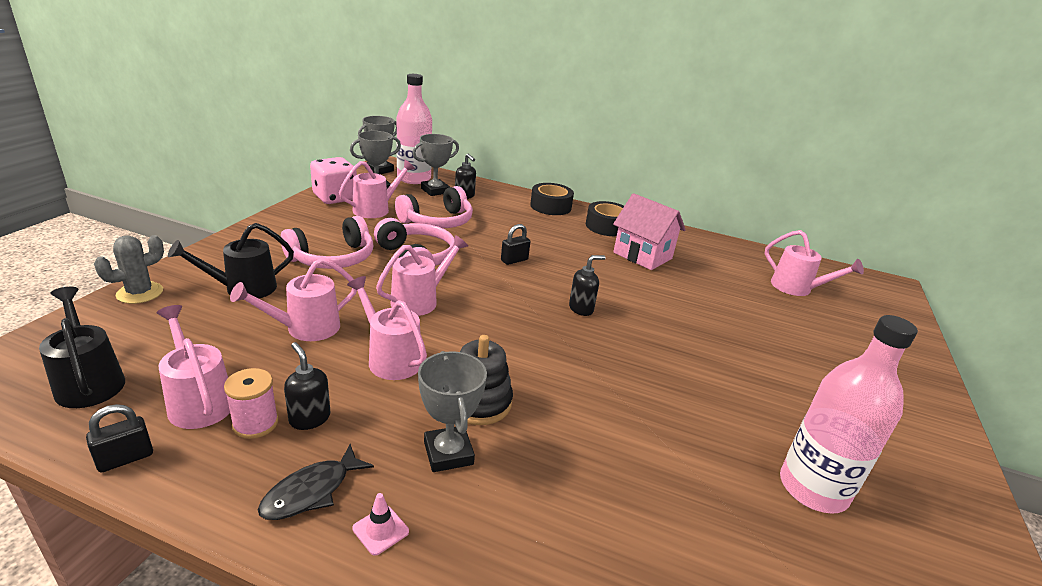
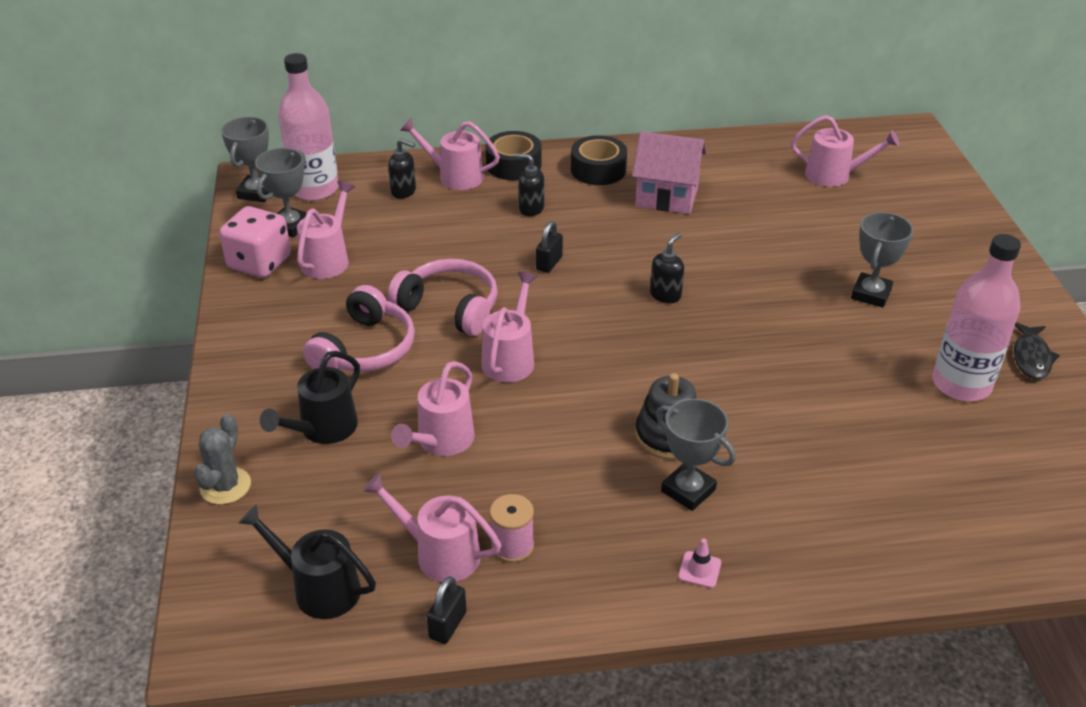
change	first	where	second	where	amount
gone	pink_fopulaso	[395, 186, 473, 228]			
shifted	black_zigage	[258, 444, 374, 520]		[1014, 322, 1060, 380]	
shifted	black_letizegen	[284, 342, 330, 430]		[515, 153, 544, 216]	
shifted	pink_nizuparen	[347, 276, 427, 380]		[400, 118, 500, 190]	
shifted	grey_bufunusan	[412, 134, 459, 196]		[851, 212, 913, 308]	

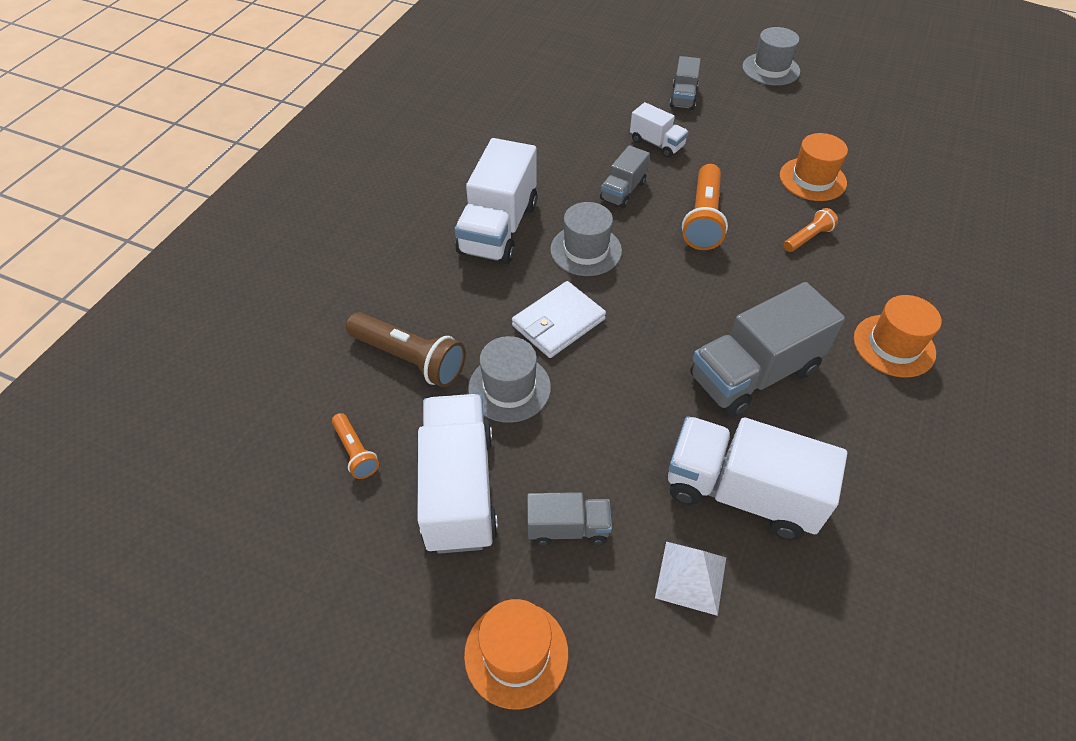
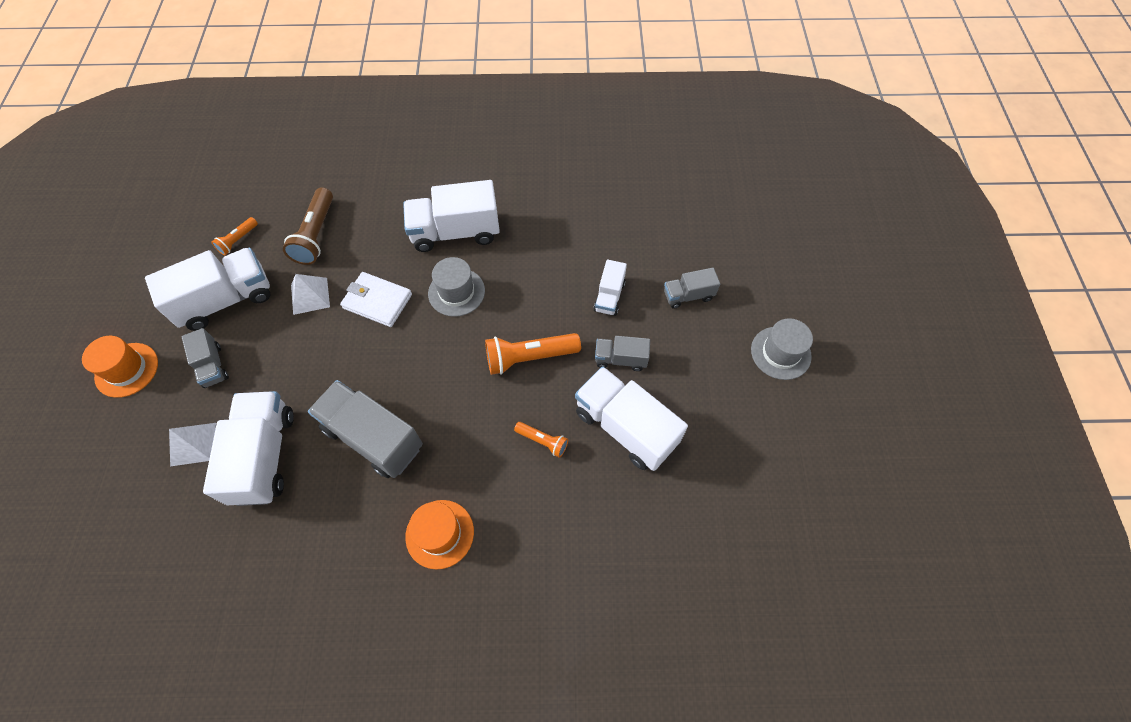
change	first	where	second	where	amount
shifted	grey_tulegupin	[600, 145, 650, 208]		[595, 336, 650, 371]	
swapped	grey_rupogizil	[468, 336, 551, 423]	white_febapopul	[291, 274, 330, 315]	
swapped	orange_rupogizil	[780, 133, 848, 201]	white_tulegupin	[575, 366, 688, 471]	

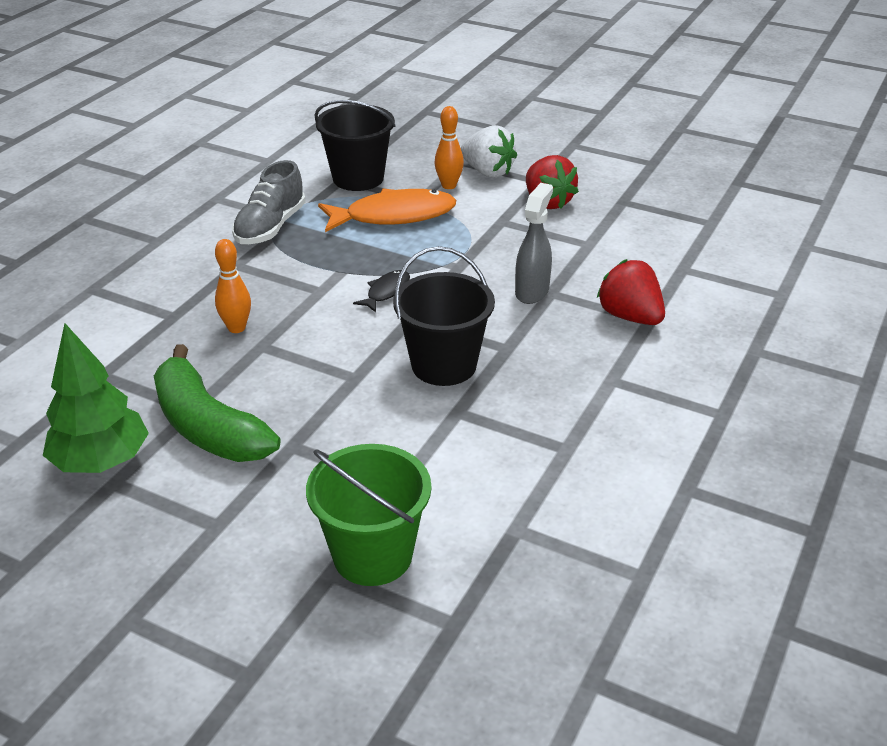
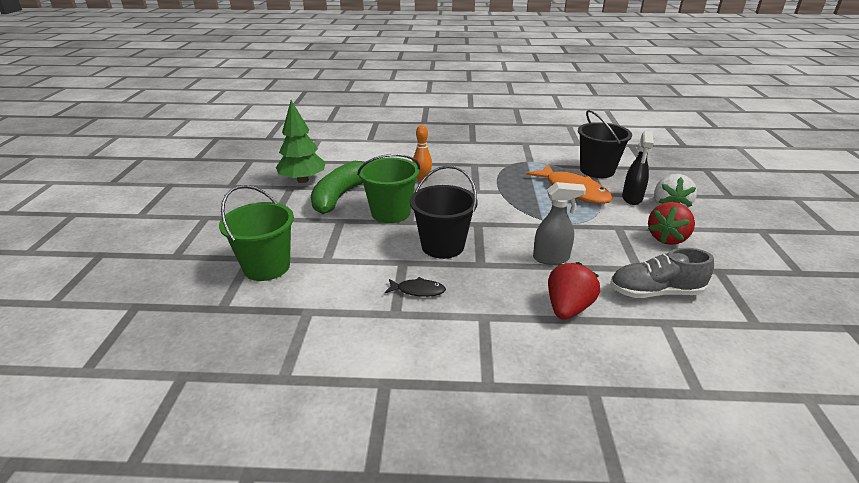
change	first	where	second	where	amount
new			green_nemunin	[357, 154, 420, 223]	
shifted	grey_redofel	[232, 160, 306, 244]		[610, 248, 714, 298]	
shifted	black_zigage	[353, 270, 410, 312]		[385, 277, 446, 297]	
swapped	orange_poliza	[435, 106, 464, 189]	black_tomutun	[622, 131, 654, 205]	

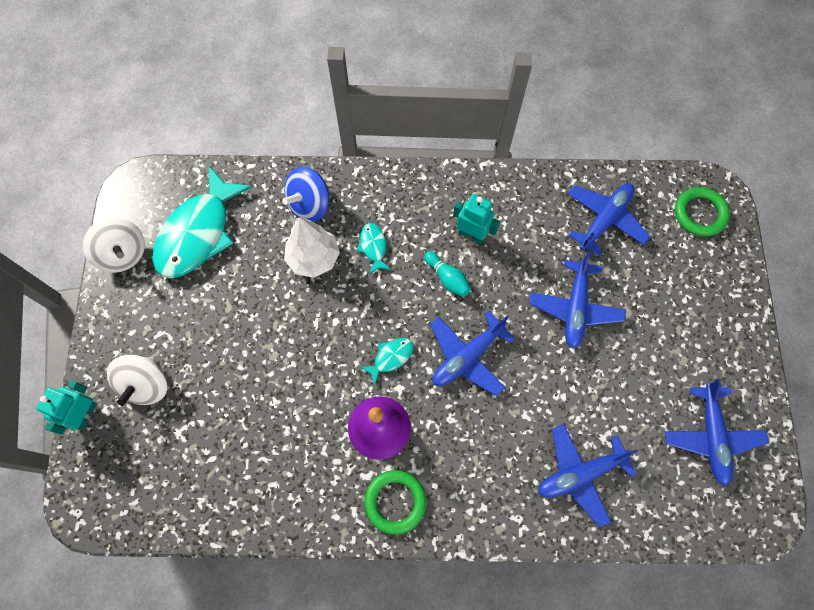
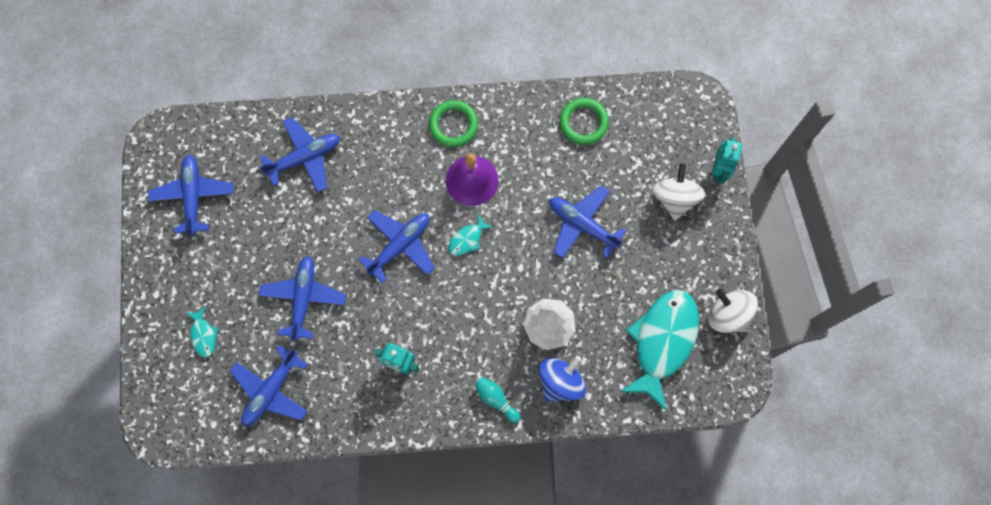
change	first	where	second	where	amount
new			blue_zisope	[549, 185, 626, 258]	
shifted	turquoise_zigage	[357, 223, 391, 274]		[186, 306, 219, 357]	
shifted	turquoise_poliza	[424, 251, 471, 297]		[475, 377, 520, 423]	
shifted	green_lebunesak	[675, 187, 730, 237]		[559, 98, 609, 145]	

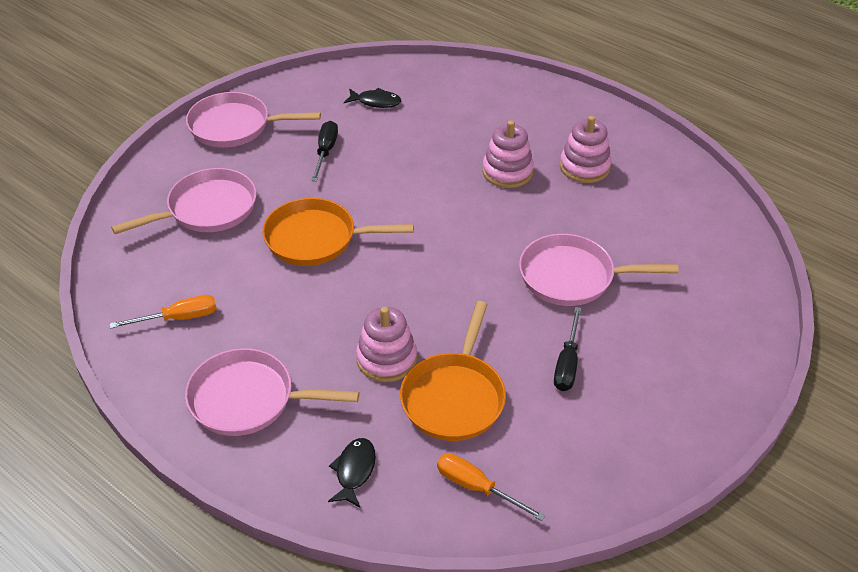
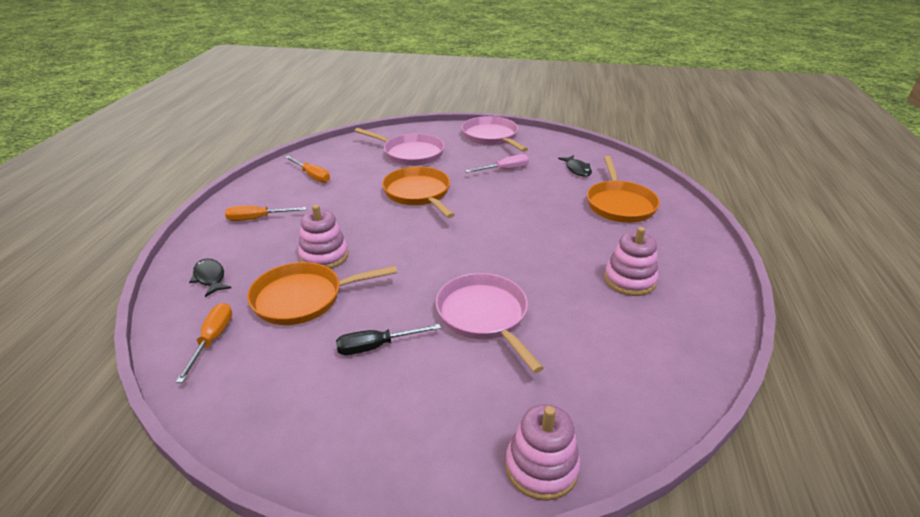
change	first	where	second	where	amount
new			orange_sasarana	[587, 156, 660, 223]	
shifted	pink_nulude	[482, 120, 534, 188]		[505, 404, 580, 501]	
swapped	pink_sasarana	[185, 348, 359, 436]	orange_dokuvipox	[225, 206, 307, 221]	
repainted	black_dokuvipox	[311, 121, 338, 182]	pink_dokuvipox	[465, 154, 529, 172]	
rotated	black_zigage	[328, 438, 376, 508]		[189, 259, 231, 297]	105 degrees counterclockwise

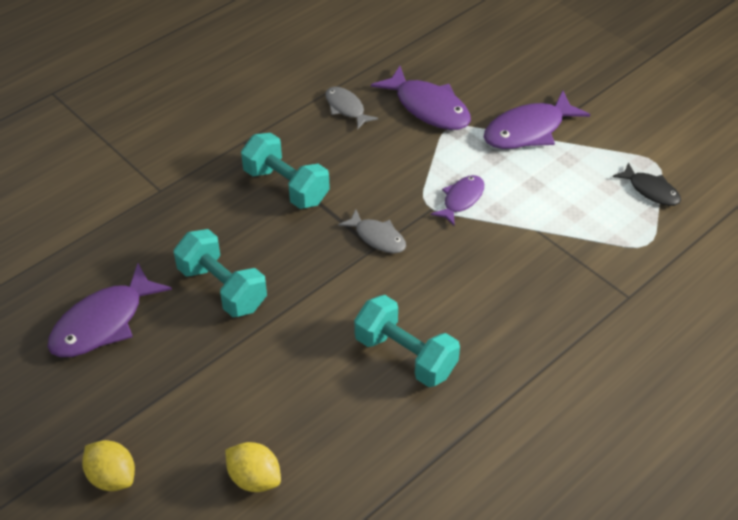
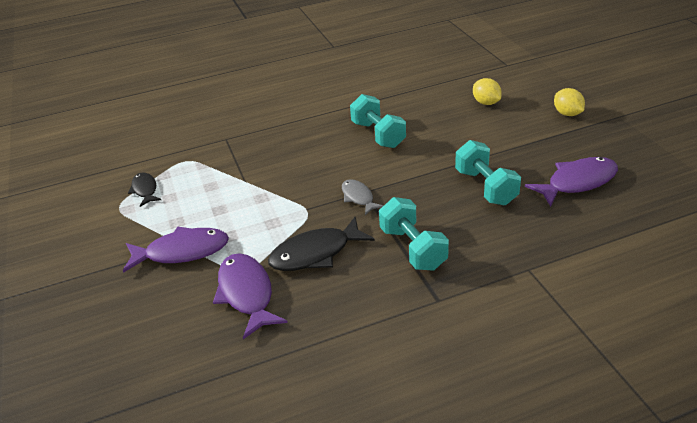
change	first	where	second	where	amount
gone	grey_zigage	[325, 87, 378, 129]			
gone	purple_zigage	[431, 175, 484, 226]			
new			black_zigage	[268, 217, 375, 271]	

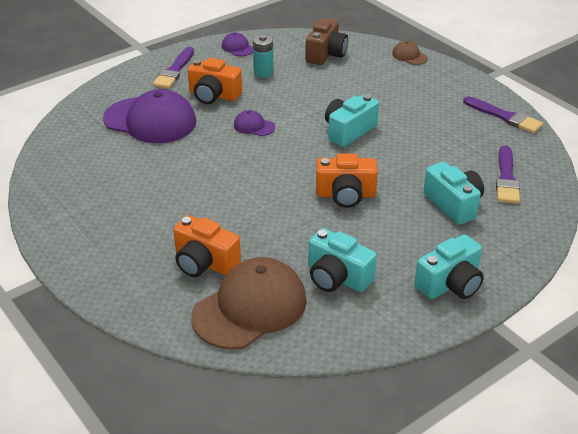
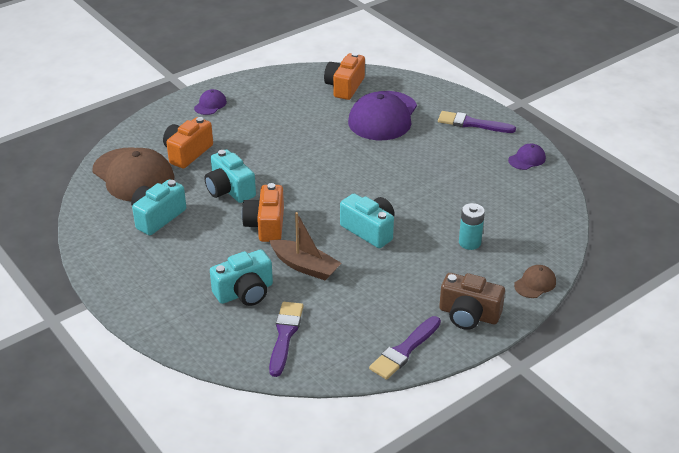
change	first	where	second	where	amount
new			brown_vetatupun	[269, 212, 341, 281]	
shifted	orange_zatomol	[188, 58, 242, 104]		[324, 52, 365, 100]	
shifted	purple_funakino	[234, 110, 275, 136]		[194, 89, 227, 115]	
shifted	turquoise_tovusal	[253, 35, 273, 77]		[459, 203, 485, 250]	
shifted	brown_zatomol	[305, 18, 348, 65]		[439, 273, 505, 330]	
shifted	turquoise_zatomol	[414, 234, 484, 299]		[204, 150, 256, 203]	
rotated	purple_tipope	[496, 145, 520, 204]		[269, 302, 304, 377]	90 degrees clockwise

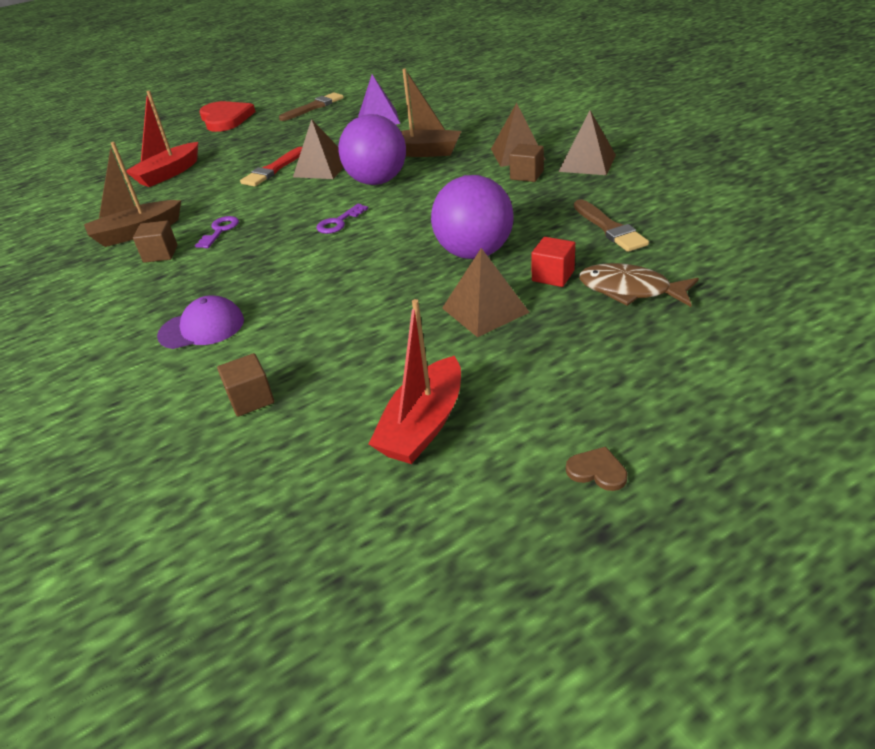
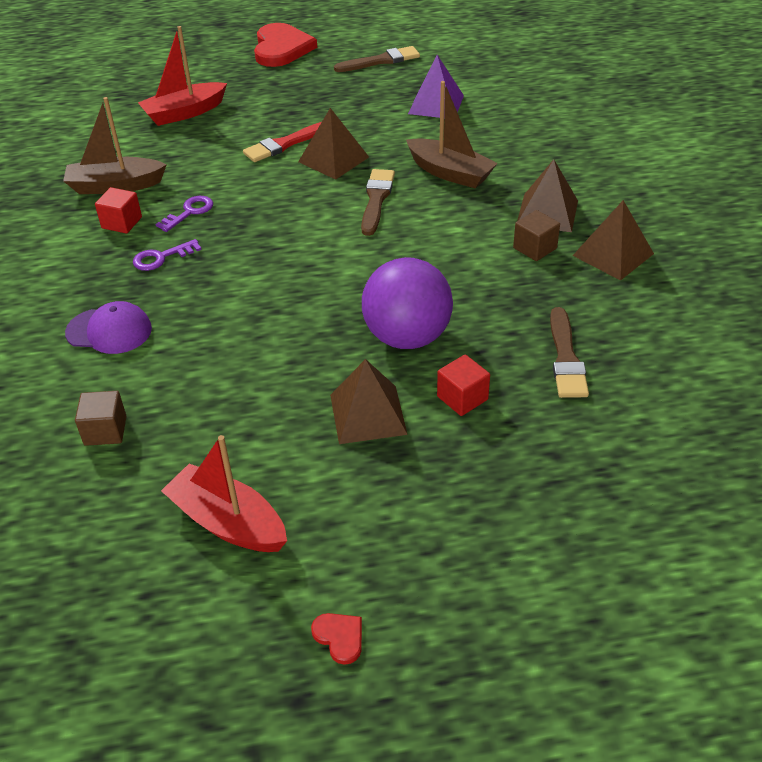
change	first	where	second	where	amount
gone	brown_zigage	[579, 263, 699, 307]			
shifted	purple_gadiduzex	[317, 204, 368, 234]		[133, 239, 202, 271]	
swapped	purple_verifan	[338, 114, 406, 185]	brown_tipope	[361, 169, 395, 236]	
repainted	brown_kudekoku	[133, 221, 178, 263]	red_kudekoku	[95, 187, 142, 234]	
repainted	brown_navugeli	[566, 446, 628, 491]	red_navugeli	[311, 613, 362, 665]	
rotated	red_vetatupun	[369, 299, 461, 464]		[161, 435, 287, 552]	75 degrees clockwise

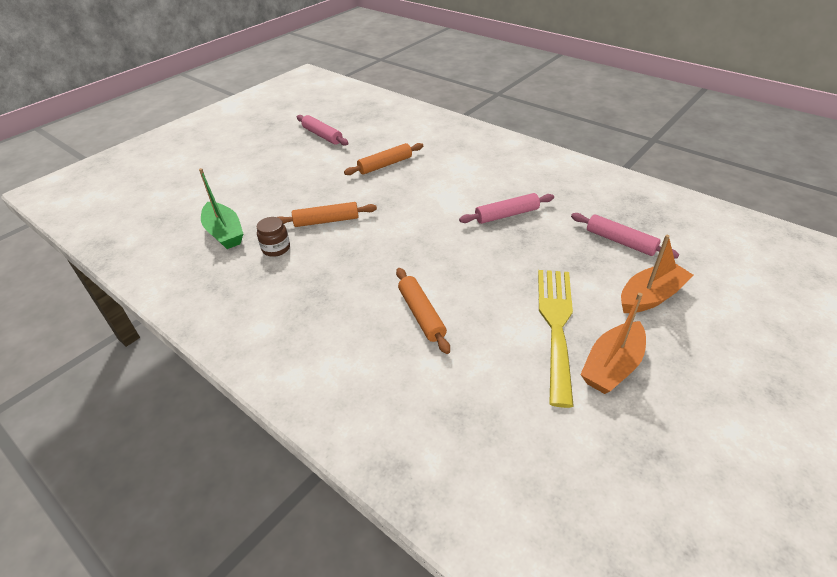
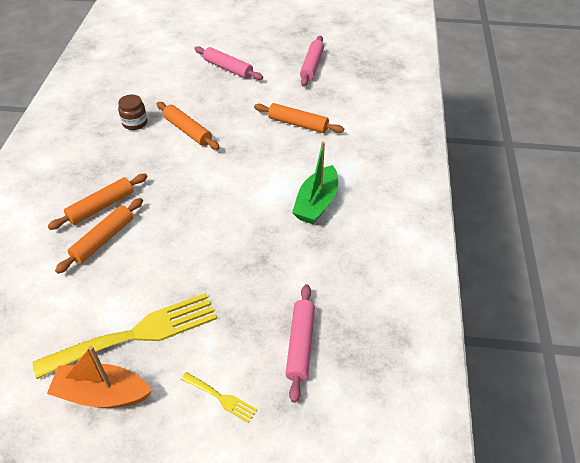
change	first	where	second	where	amount
new			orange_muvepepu	[48, 174, 147, 230]	
shifted	green_vetatupun	[199, 168, 243, 249]		[292, 141, 338, 224]	
shifted	pink_muvepepu	[459, 193, 554, 224]		[194, 46, 263, 80]	
swapped	orange_vetatupun	[621, 235, 693, 313]	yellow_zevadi	[181, 372, 257, 423]	

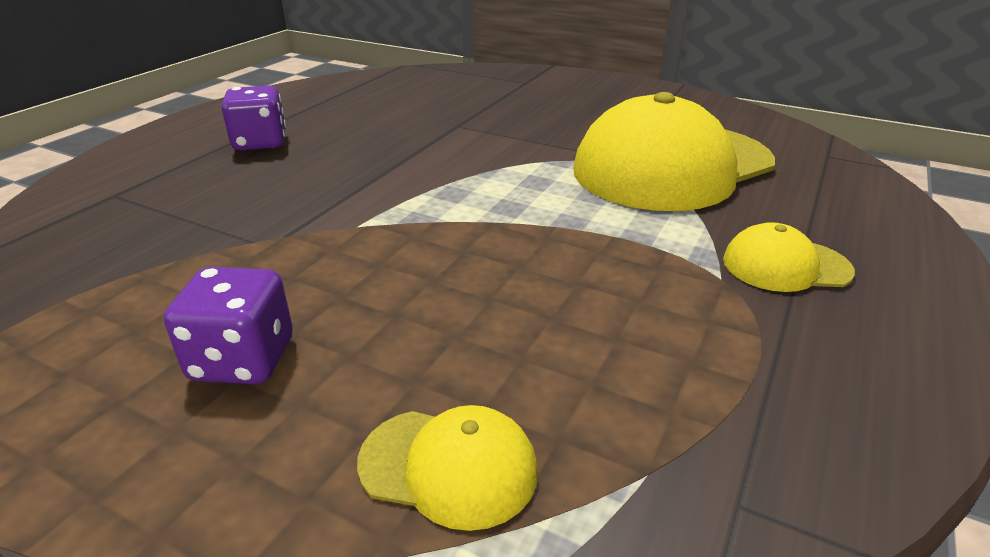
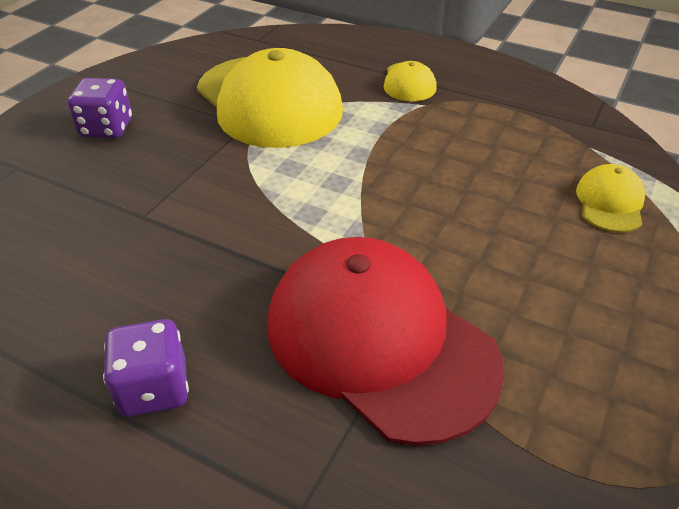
change	first	where	second	where	amount
new			red_funakino	[267, 237, 504, 446]	
shifted	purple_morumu	[164, 267, 293, 384]		[68, 78, 132, 138]	

